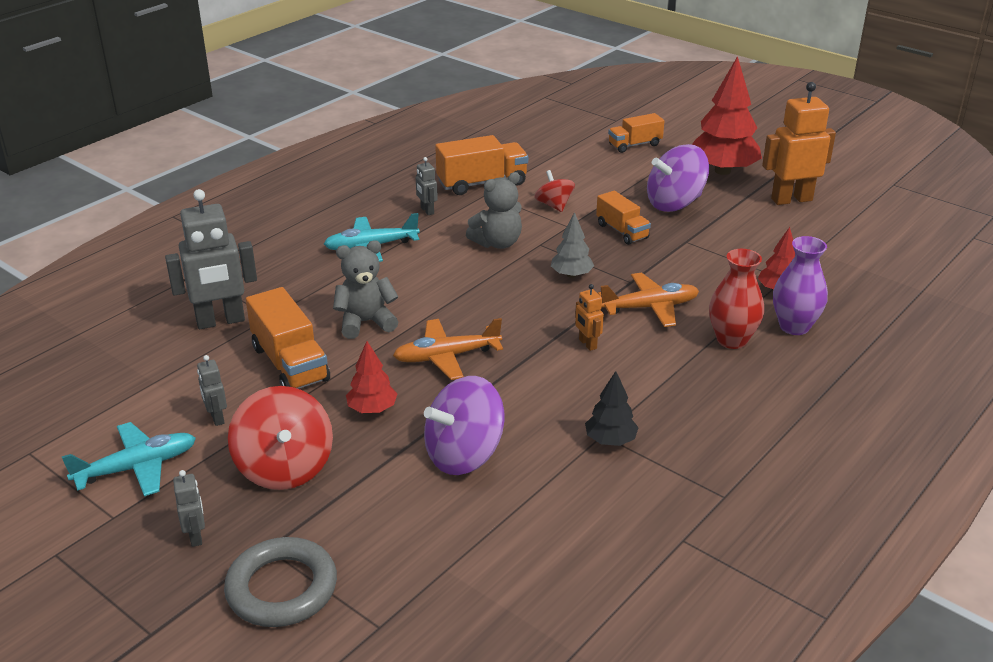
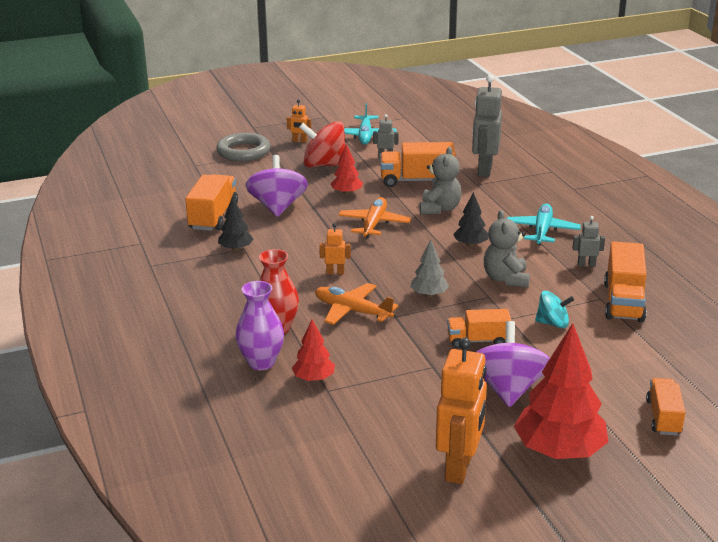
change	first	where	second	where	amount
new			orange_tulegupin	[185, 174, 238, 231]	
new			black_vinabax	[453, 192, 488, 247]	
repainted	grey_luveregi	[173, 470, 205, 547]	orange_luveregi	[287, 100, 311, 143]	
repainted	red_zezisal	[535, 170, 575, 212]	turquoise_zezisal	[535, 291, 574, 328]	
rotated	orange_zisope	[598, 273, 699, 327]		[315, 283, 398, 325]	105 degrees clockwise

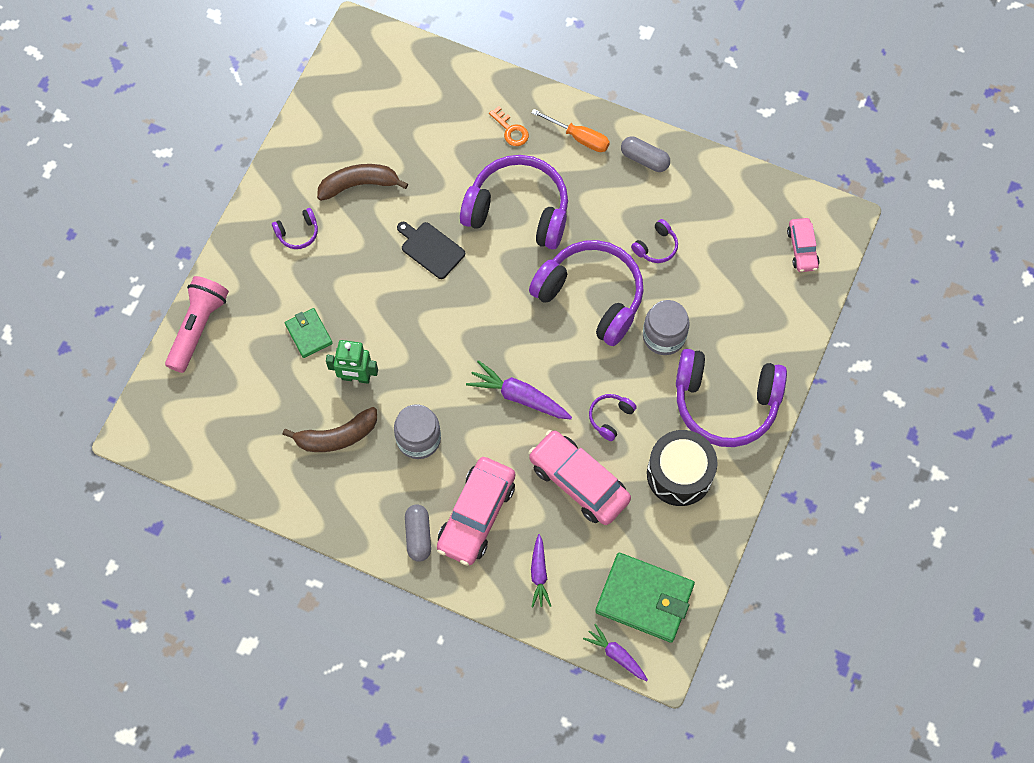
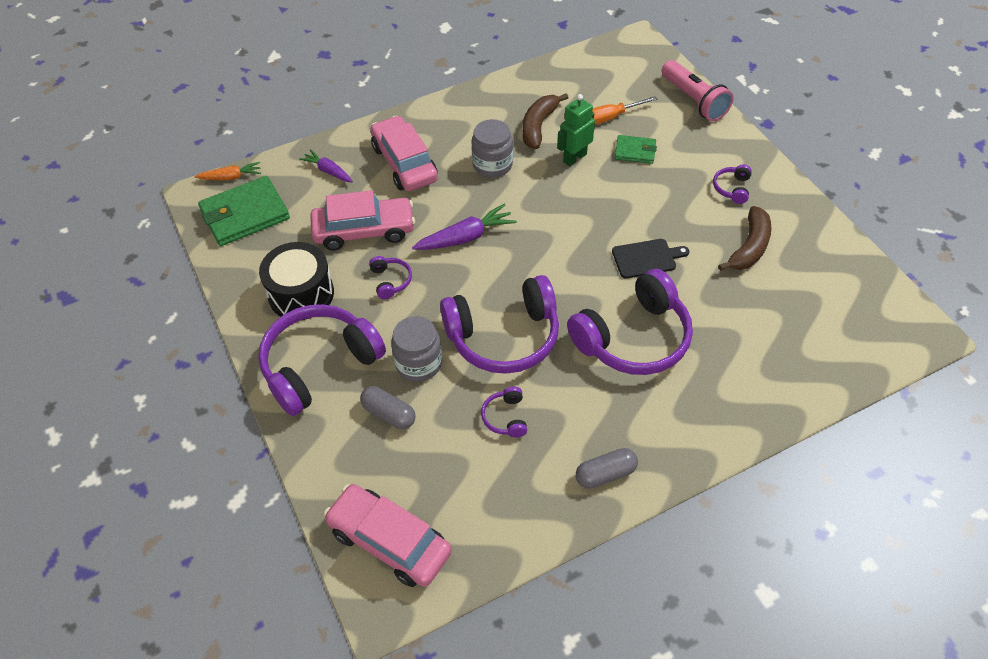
change	first	where	second	where	amount
gone	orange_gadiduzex	[489, 106, 529, 146]			
shifted	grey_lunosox	[405, 504, 431, 562]		[360, 386, 416, 429]	
shifted	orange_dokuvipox	[531, 109, 610, 152]		[592, 96, 657, 125]	
repainted	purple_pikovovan	[583, 624, 648, 681]	orange_pikovovan	[194, 162, 261, 180]	
scaled	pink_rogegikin	[787, 218, 819, 272]		[324, 484, 452, 587]	x1.79

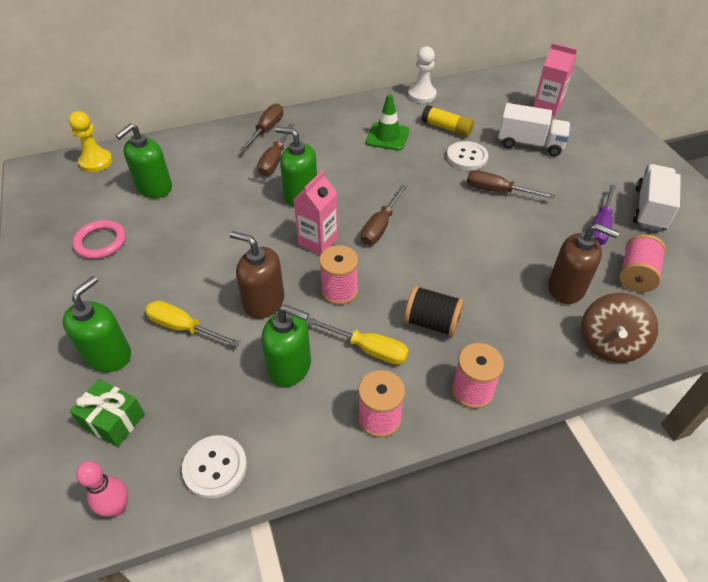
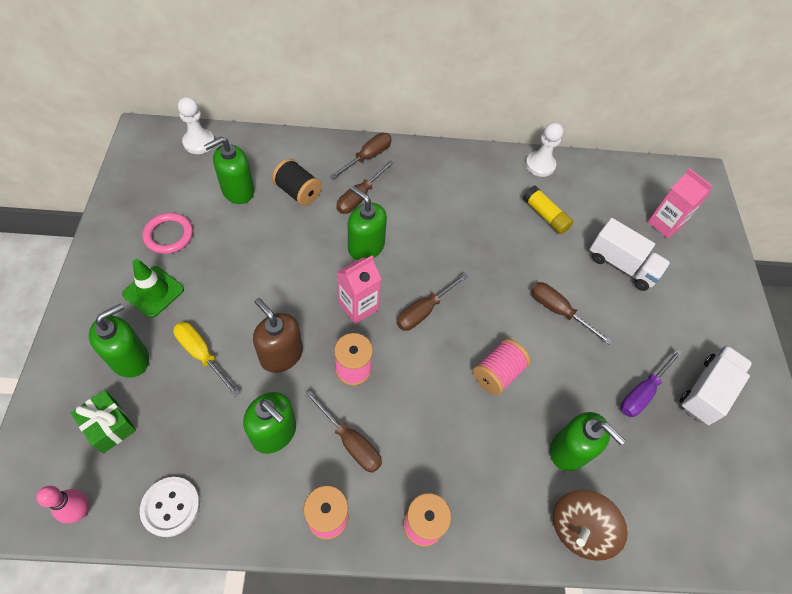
change	first	where	second	where	amount
gone	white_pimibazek	[447, 141, 488, 170]			
shifted	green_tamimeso	[366, 94, 409, 151]		[122, 259, 184, 318]	
shifted	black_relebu	[404, 285, 464, 337]		[272, 158, 322, 206]	
shifted	pink_relebu	[619, 234, 666, 292]		[473, 338, 531, 395]	
repainted	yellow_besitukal	[69, 111, 113, 172]	white_besitukal	[178, 97, 215, 154]	
repainted	yellow_dokuvipox	[306, 317, 409, 365]	brown_dokuvipox	[305, 391, 382, 473]	
repainted	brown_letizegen	[548, 223, 619, 304]	green_letizegen	[550, 412, 626, 471]	

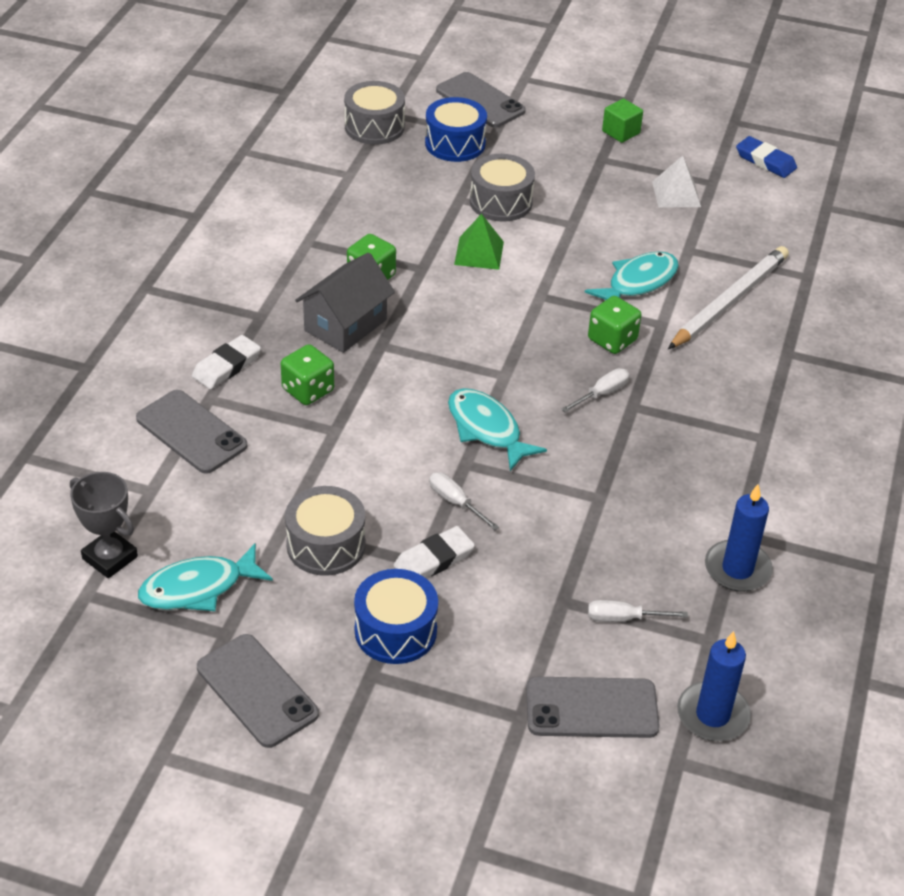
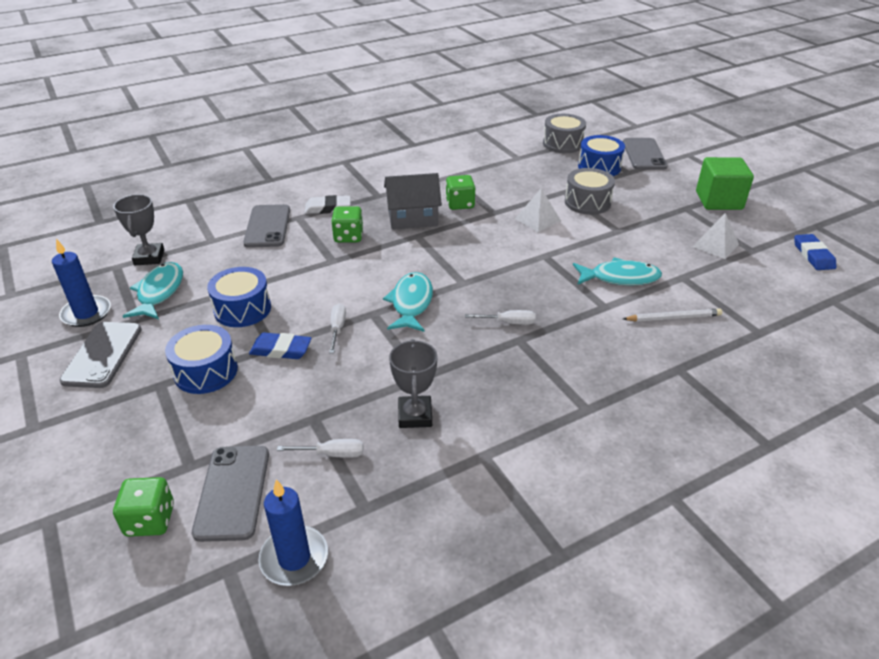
change	first	where	second	where	amount
new			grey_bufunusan	[389, 339, 438, 428]	
shifted	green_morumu	[588, 296, 641, 354]		[113, 477, 174, 537]	
shifted	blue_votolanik	[705, 484, 773, 592]		[52, 239, 111, 327]	
repainted	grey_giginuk	[285, 486, 365, 576]	blue_giginuk	[207, 267, 271, 327]	
repainted	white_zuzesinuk	[393, 526, 475, 578]	blue_zuzesinuk	[249, 333, 312, 359]	
repainted	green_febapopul	[454, 214, 504, 270]	white_febapopul	[515, 188, 561, 232]	
rotated	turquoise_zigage	[138, 543, 273, 611]		[123, 262, 183, 319]	75 degrees clockwise
rotated	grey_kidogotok	[526, 677, 660, 738]		[192, 446, 269, 542]	45 degrees clockwise
rotated	white_dokuvipox	[588, 600, 688, 622]		[277, 439, 363, 458]	135 degrees clockwise
scaled	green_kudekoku	[602, 99, 643, 143]		[696, 157, 754, 210]	x1.78
scaled	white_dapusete	[668, 246, 789, 349]		[623, 309, 722, 321]	x0.58

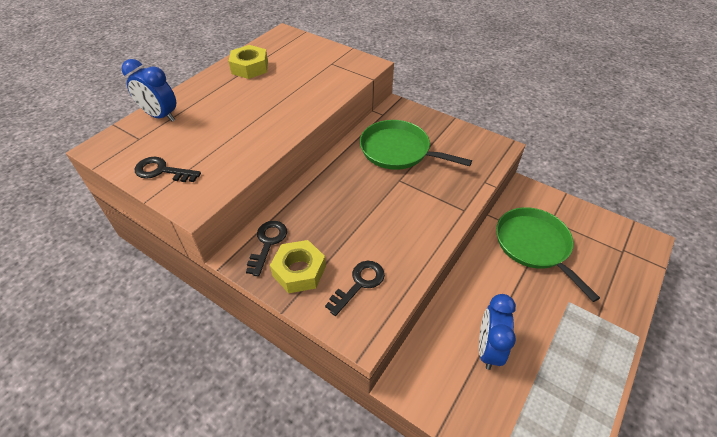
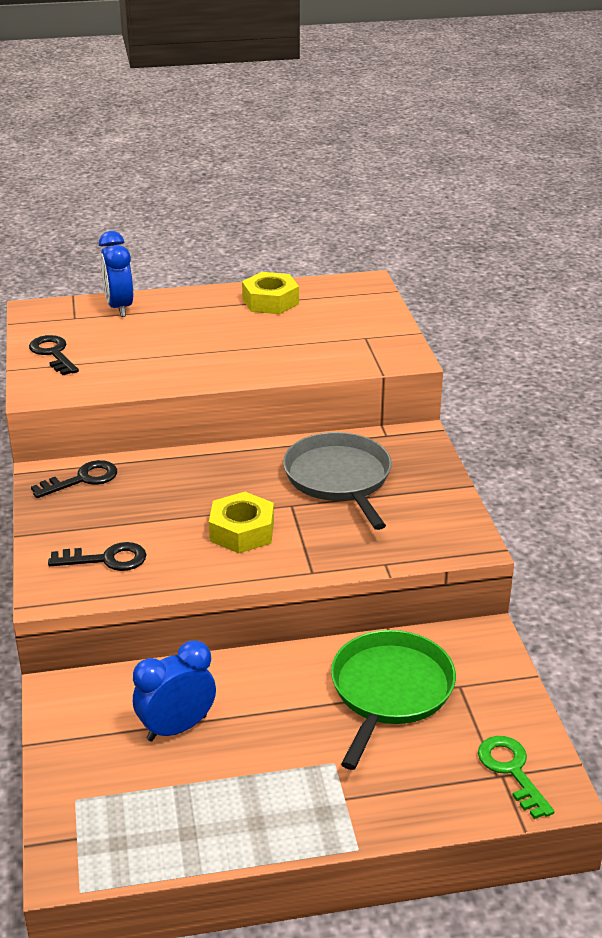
change	first	where	second	where	amount
new			green_gadiduzex	[478, 736, 555, 819]	
shifted	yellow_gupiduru	[270, 240, 326, 293]		[209, 492, 274, 553]	
repainted	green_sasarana	[360, 120, 472, 170]	grey_sasarana	[283, 432, 392, 530]	

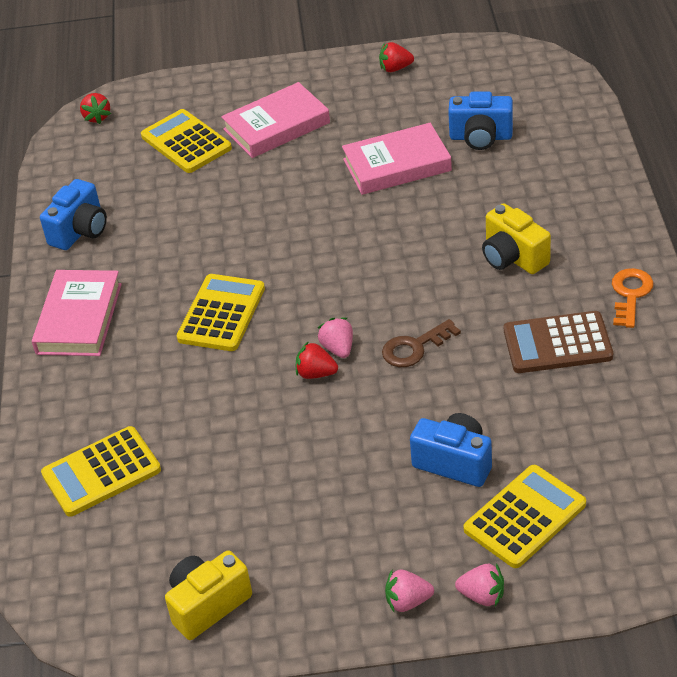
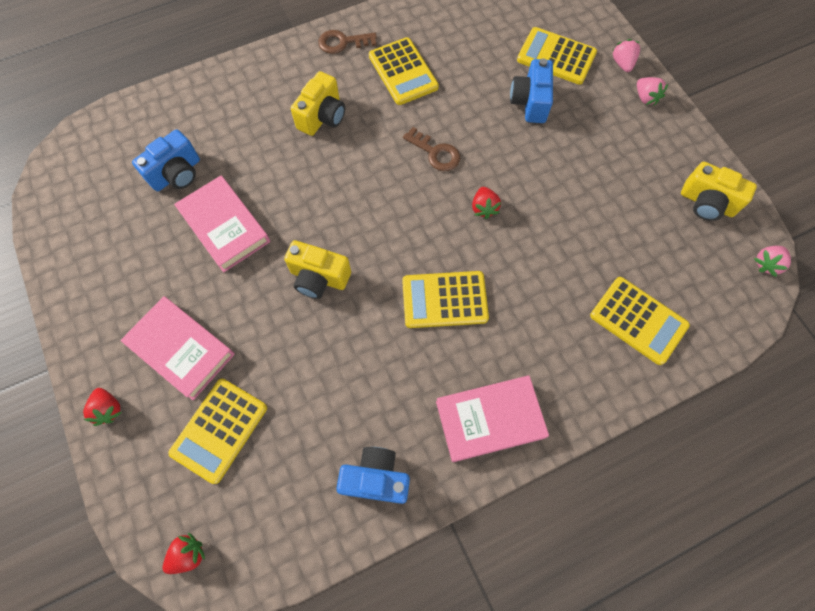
change	first	where	second	where	amount
new			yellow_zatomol	[284, 240, 351, 299]	
shifted	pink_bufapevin	[318, 318, 353, 358]		[754, 246, 791, 277]	
shifted	red_bufapevin	[379, 42, 414, 72]		[83, 388, 122, 426]	
repainted	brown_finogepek	[504, 311, 613, 373]	yellow_finogepek	[369, 37, 439, 105]	
repainted	orange_gadiduzex	[612, 268, 653, 328]	brown_gadiduzex	[318, 30, 377, 54]	
rotated	blue_zatomol	[448, 91, 513, 150]		[132, 129, 200, 192]	60 degrees clockwise

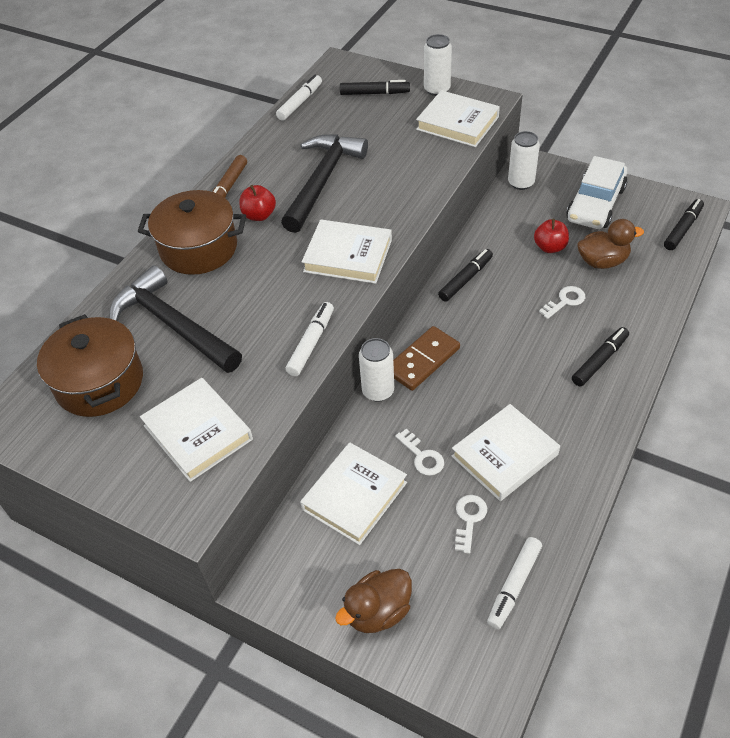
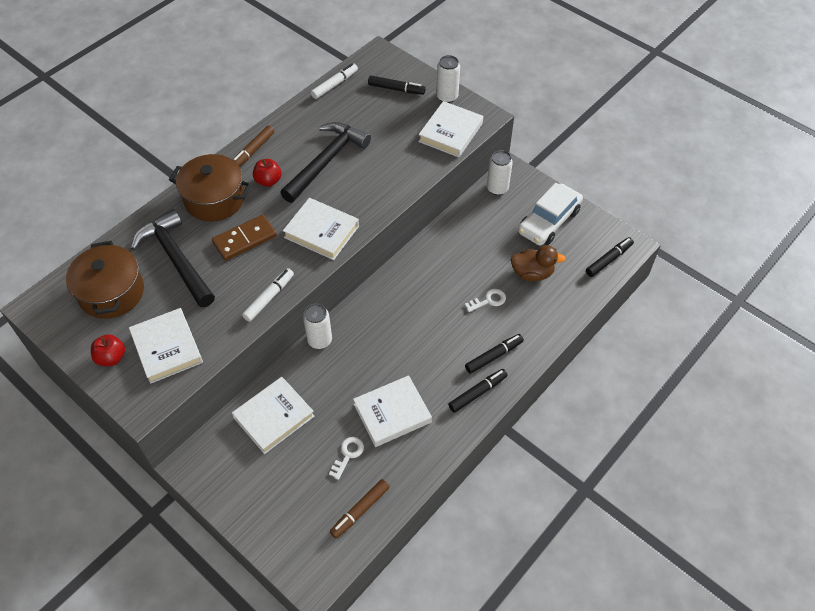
change	first	where	second	where	amount
gone	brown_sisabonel	[335, 569, 412, 633]			
gone	white_gadiduzex	[395, 429, 444, 476]			
shifted	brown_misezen	[393, 326, 460, 391]		[212, 215, 277, 261]	
shifted	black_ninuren	[438, 249, 493, 302]		[448, 369, 508, 413]	
shifted	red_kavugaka	[534, 219, 569, 253]		[91, 334, 125, 366]	
repainted	white_ninuren	[487, 537, 542, 630]	brown_ninuren	[330, 479, 390, 539]	
rotated	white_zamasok	[416, 90, 500, 147]		[418, 101, 483, 157]	75 degrees clockwise

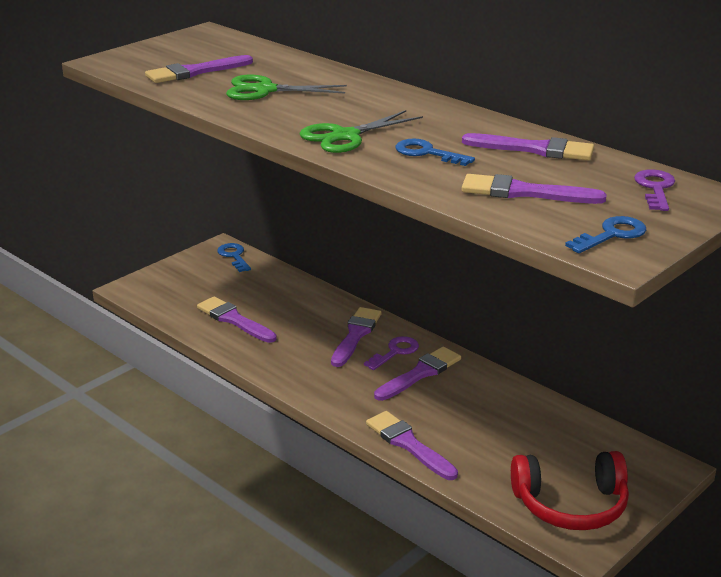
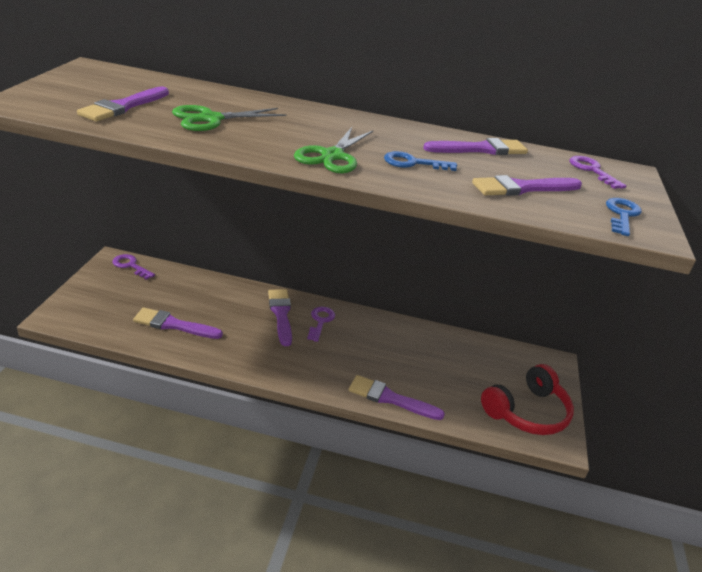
change	first	where	second	where	amount
gone	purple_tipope	[374, 347, 461, 401]			
repainted	blue_gadiduzex	[217, 243, 251, 272]	purple_gadiduzex	[113, 254, 155, 280]	

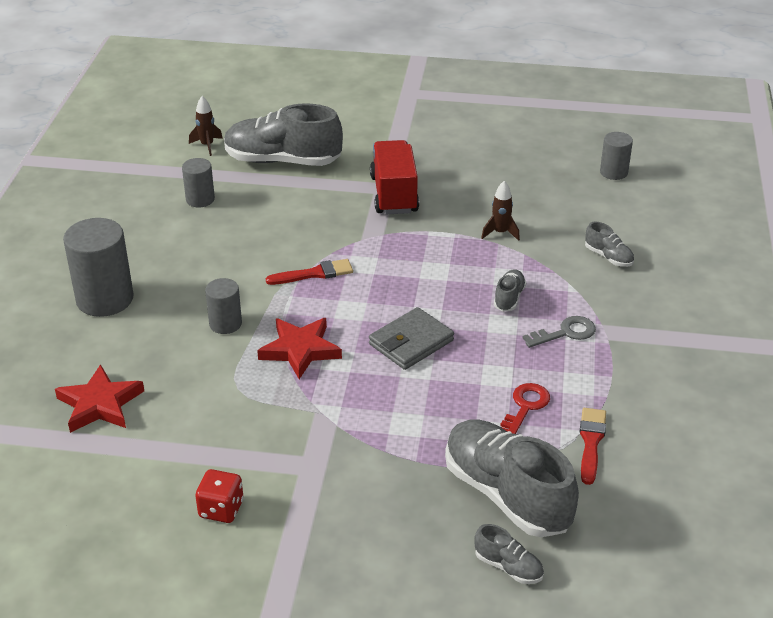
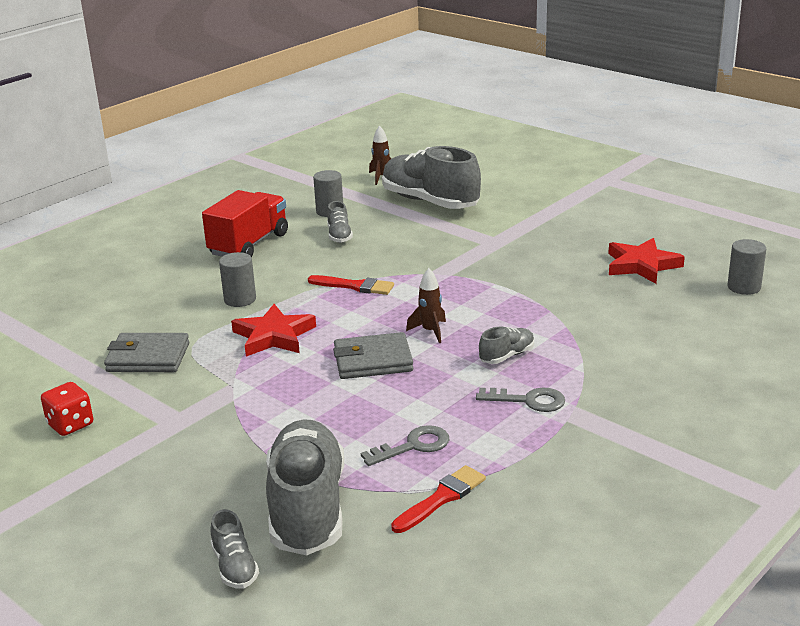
change	first	where	second	where	amount
gone	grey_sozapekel	[63, 218, 134, 317]			
new			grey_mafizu	[104, 333, 189, 372]	
shifted	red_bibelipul	[55, 364, 144, 433]		[608, 238, 685, 284]	
shifted	red_tulegupin	[370, 140, 419, 214]		[202, 190, 288, 258]	
shifted	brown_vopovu	[481, 181, 520, 241]		[406, 268, 446, 343]	
shifted	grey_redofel	[585, 222, 634, 267]		[327, 201, 353, 243]	
repainted	red_gadiduzex	[500, 383, 550, 434]	grey_gadiduzex	[361, 425, 449, 466]	

